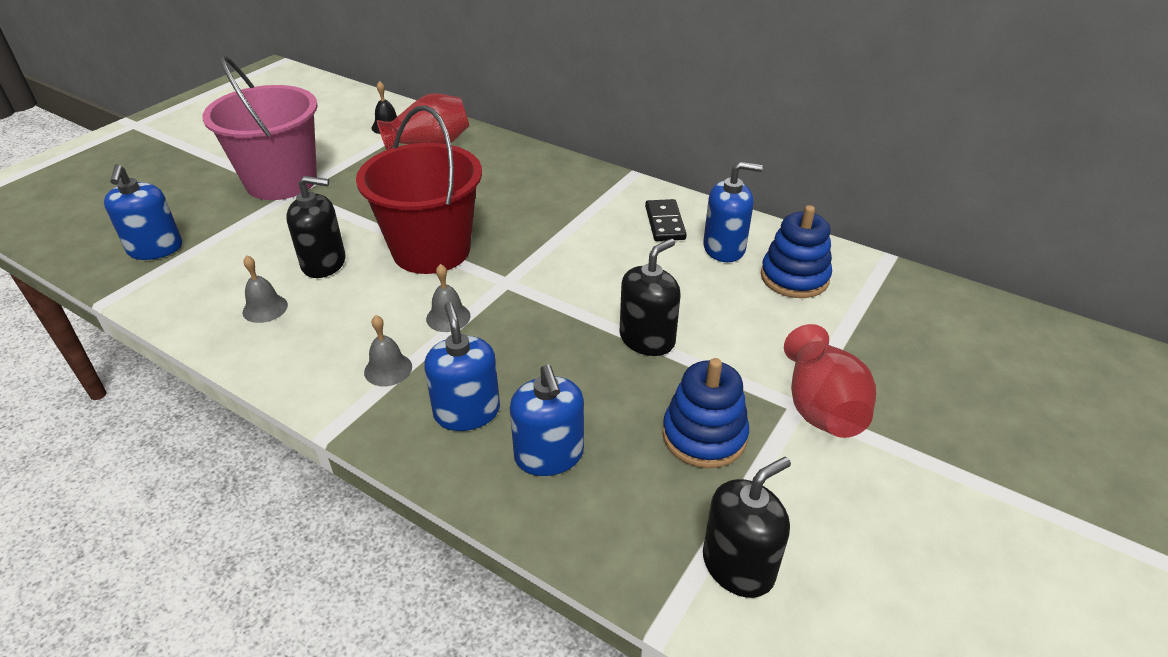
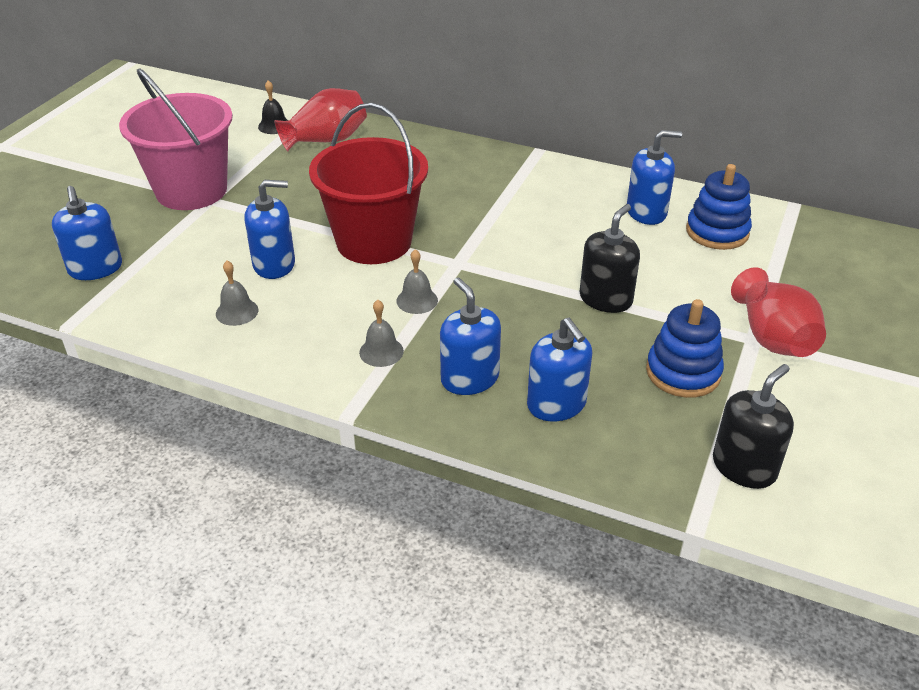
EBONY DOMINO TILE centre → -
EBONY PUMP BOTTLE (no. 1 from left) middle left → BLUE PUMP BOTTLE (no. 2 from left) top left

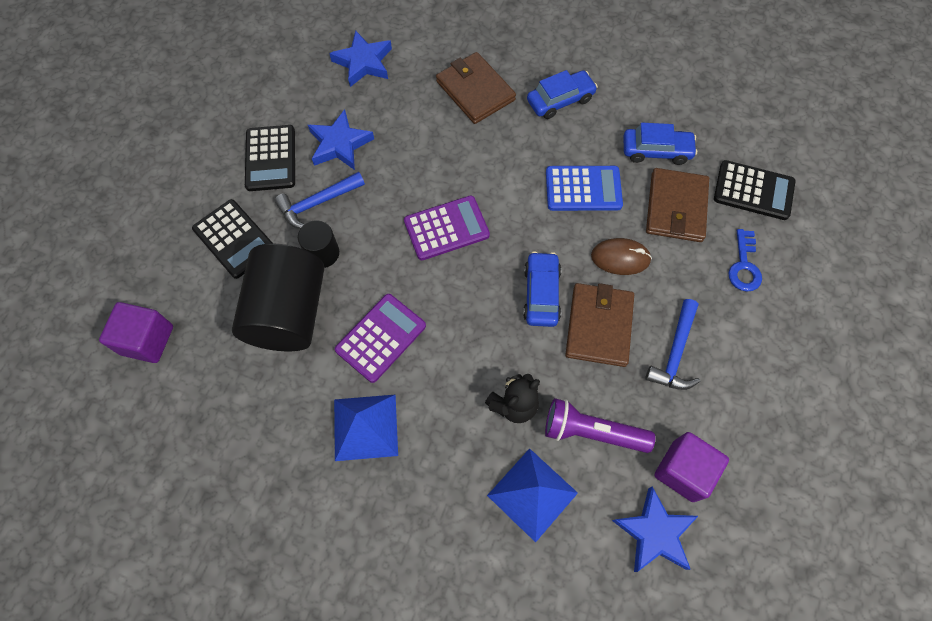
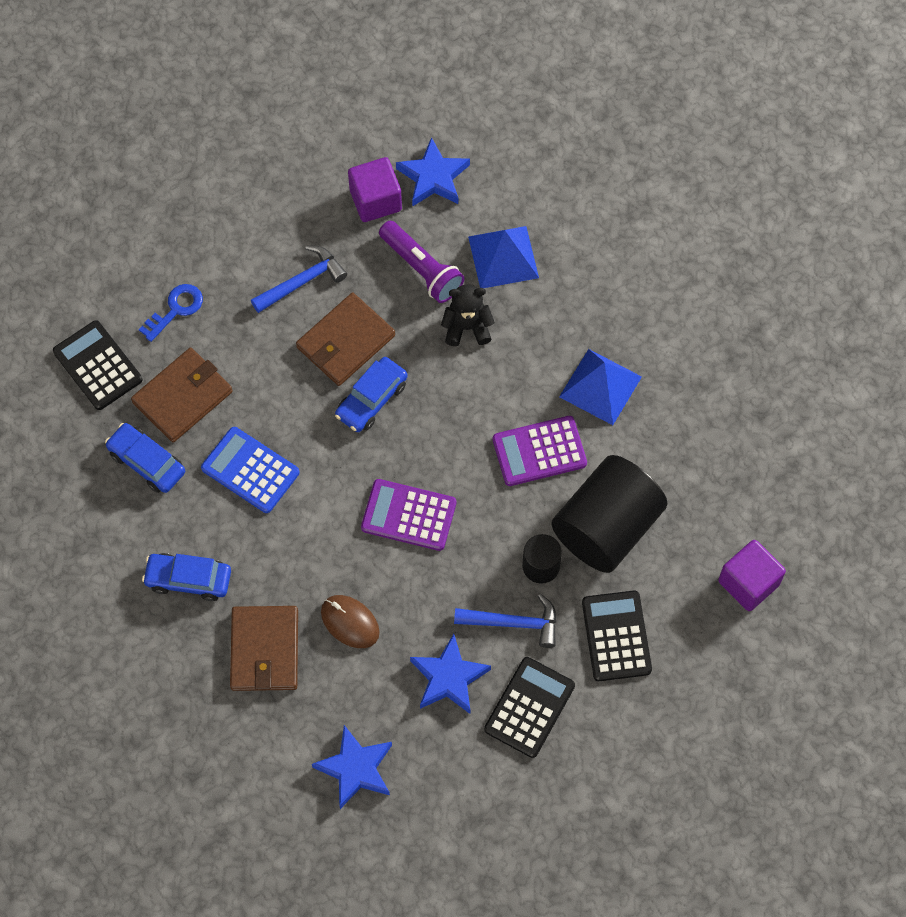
DARK BROWN PC MOUSE centre → DARK BROWN PC MOUSE bottom centre, relocated

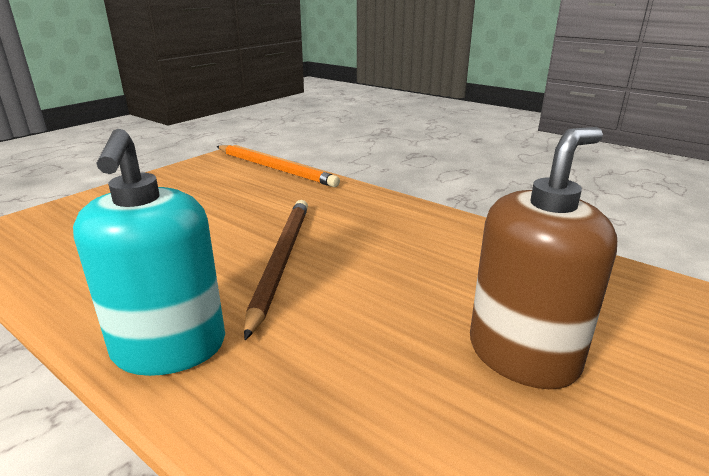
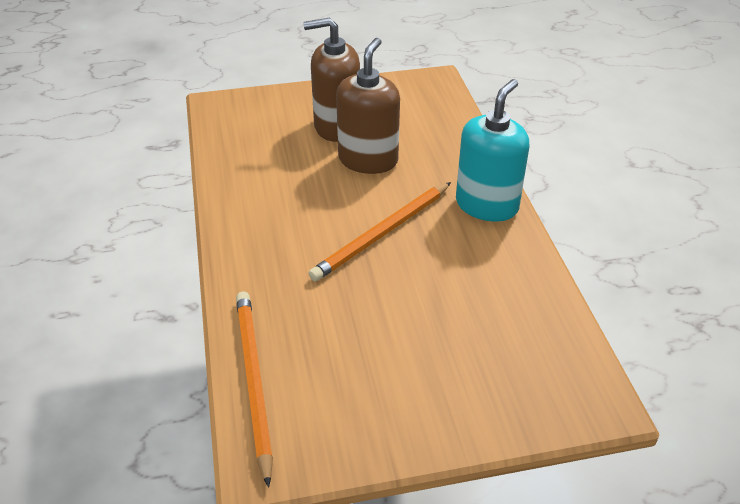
- → DARK BROWN PUMP BOTTLE (no. 2 from left) top centre
DARK BROWN LEAD PENCIL centre → BRIGHT ORANGE LEAD PENCIL (no. 2 from left) centre

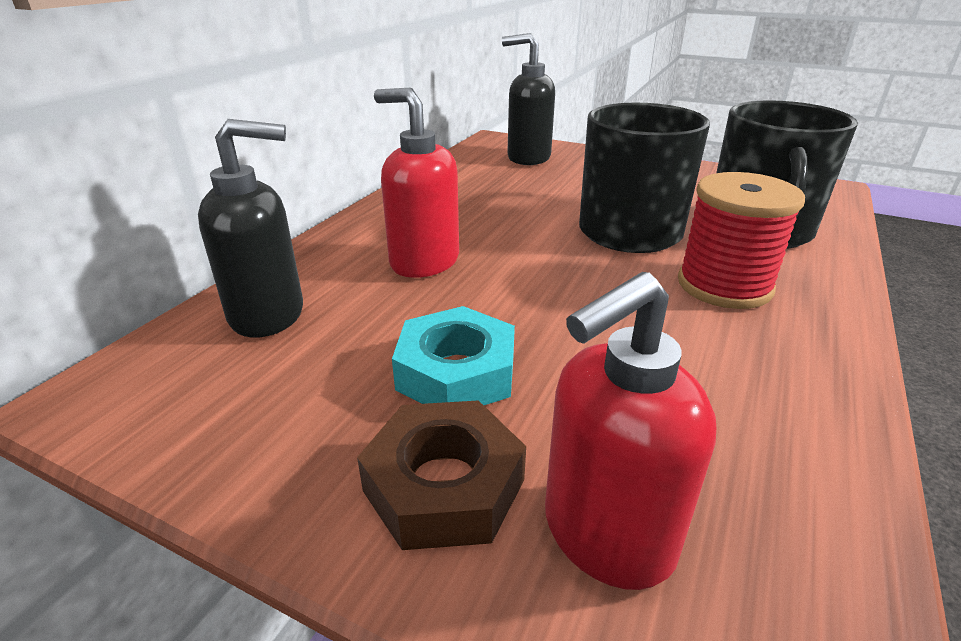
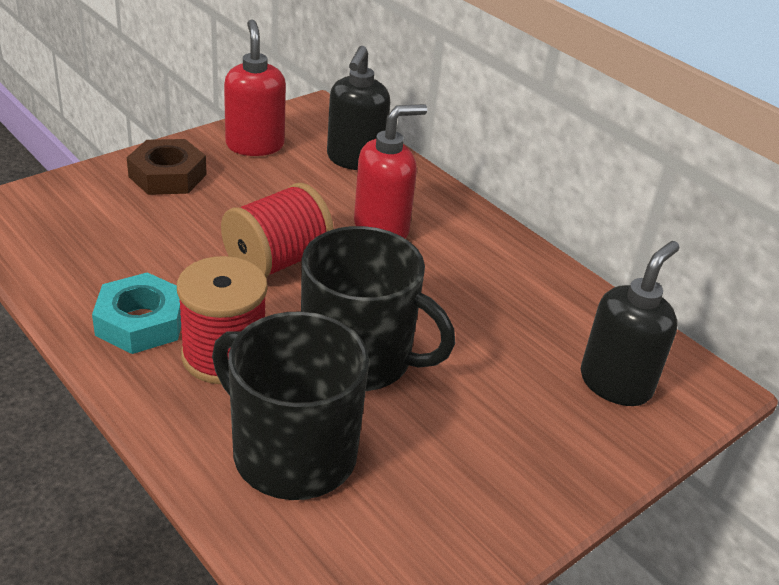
- → RED BOBBIN (no. 2 from left) centre
TEAL HEXAGON NUT centre → TEAL HEXAGON NUT middle left, relocated
RED PUMP BOTTLE (no. 2 from left in the first image) bottom centre → RED PUMP BOTTLE (no. 1 from left) top left, relocated

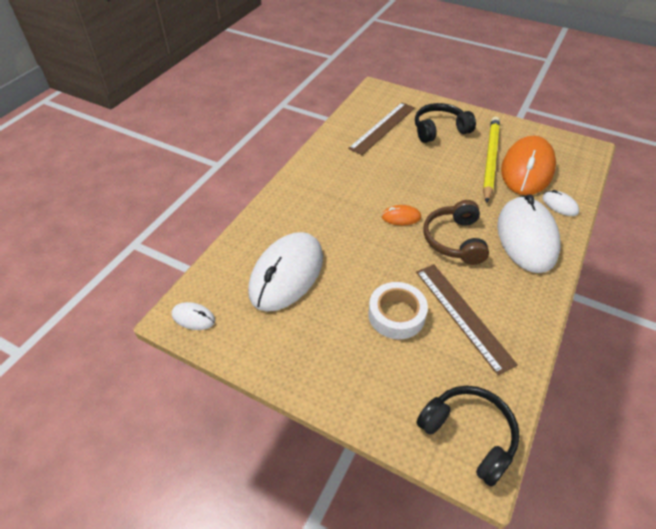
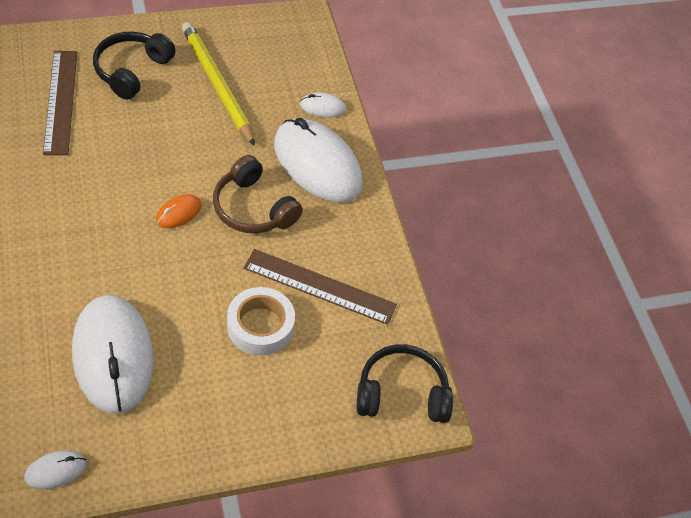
BRIGHT ORANGE PC MOUSE (no. 2 from left) top right → -

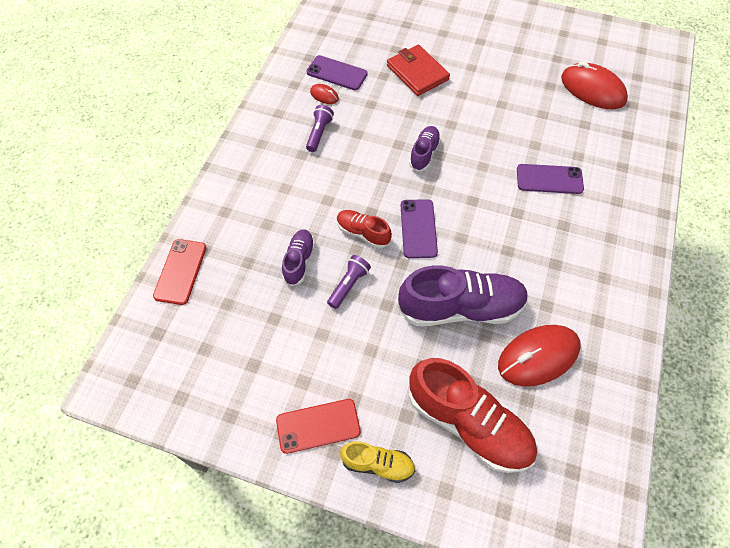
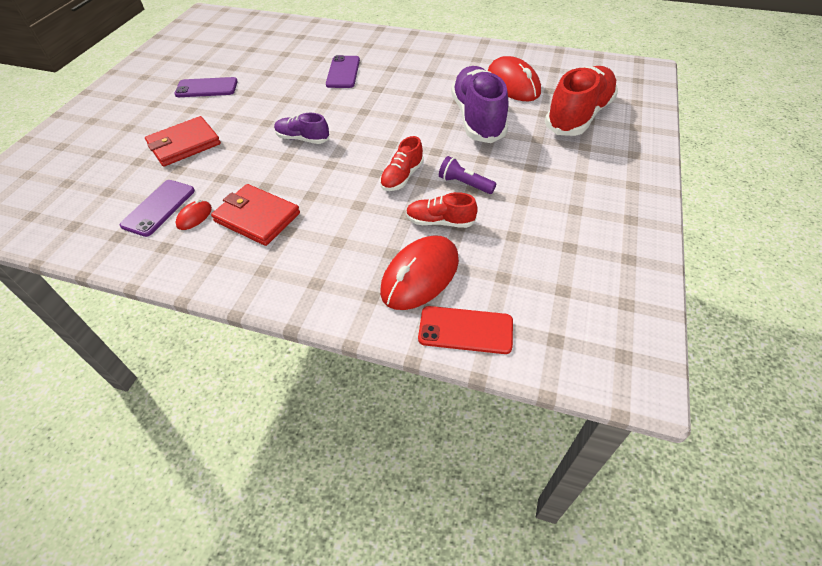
RED PHONE (no. 2 from left) bottom centre → -
YELLOW SHOE bottom centre → -
PURPLE PHONE (no. 2 from left) centre → PURPLE PHONE (no. 2 from left) top left, relocated
RED PC MOUSE (no. 3 from left in the first image) top right → RED PC MOUSE (no. 2 from left) centre, relocated
PURPLE TORCH (no. 1 from left) top centre → RED CARD WALLET (no. 2 from left) middle left
PURPLE SHOE (no. 1 from left) centre → RED SHOE (no. 2 from left) centre

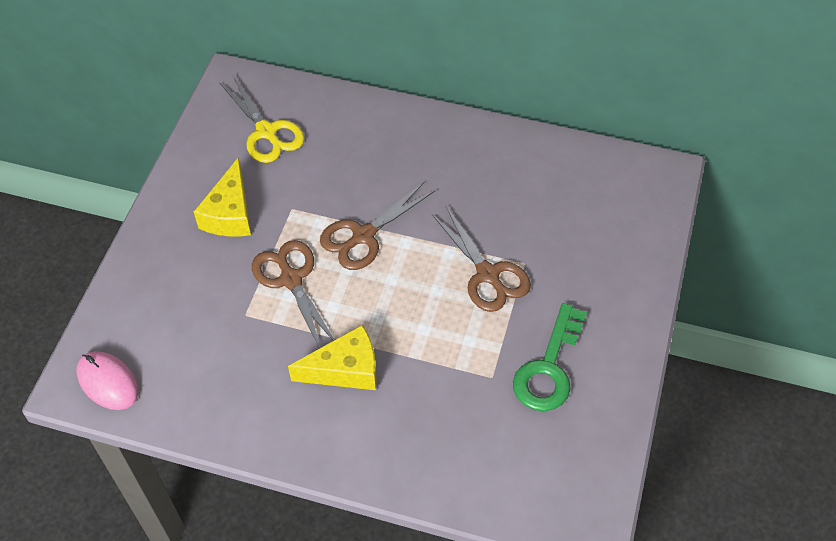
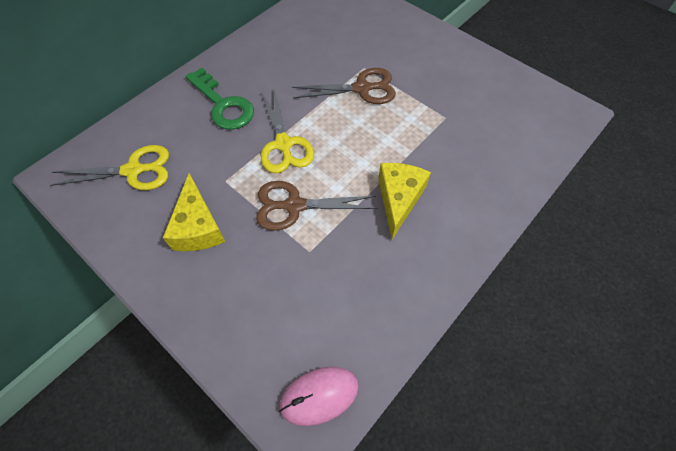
GREEN DOOR KEY centre → GREEN DOOR KEY top left, relocated
DARK BROWN SHEARS (no. 2 from left) centre → YELLOW SHEARS (no. 2 from left) top centre
YELLOW CHEESE WEDGE (no. 1 from left) middle left, 45 degrees clockwise

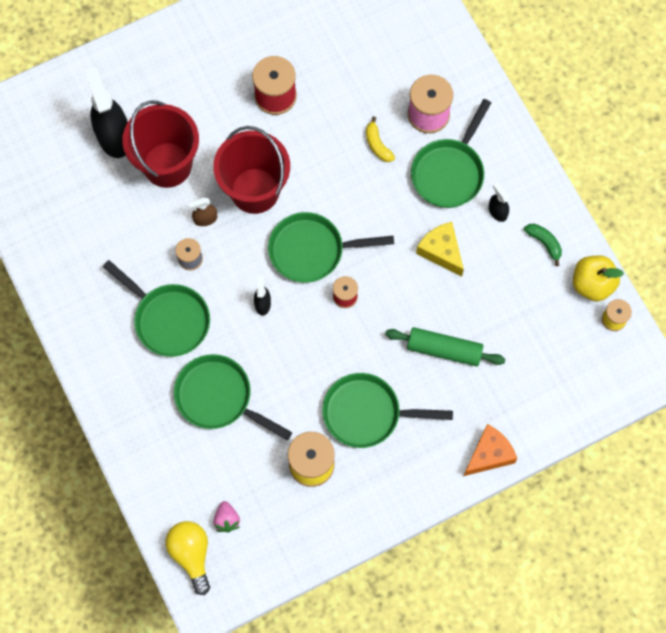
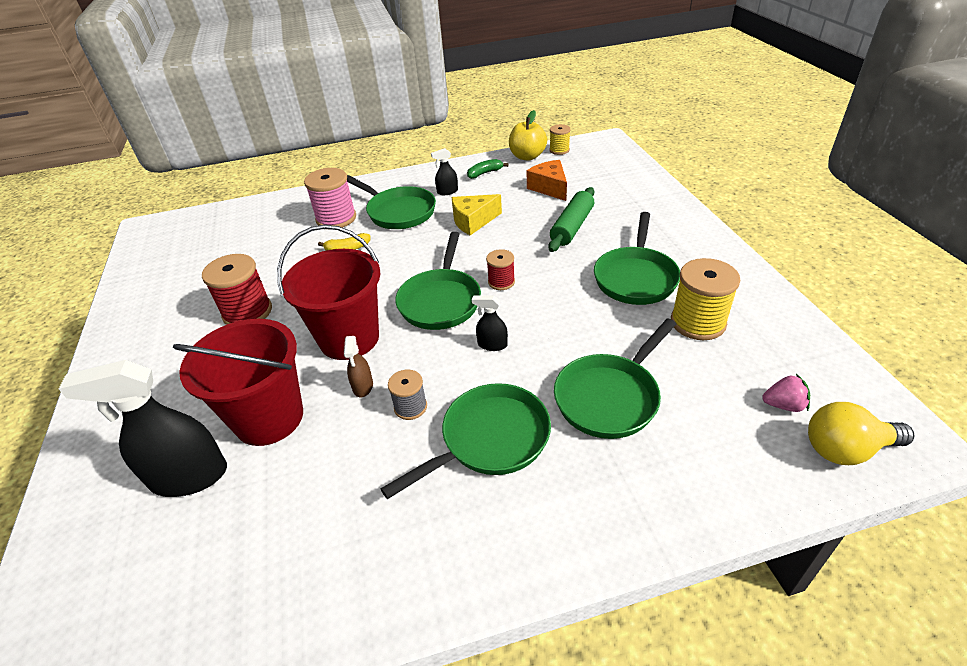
BRIGHT ORANGE CHEESE WEDGE bottom right → BRIGHT ORANGE CHEESE WEDGE top centre, relocated

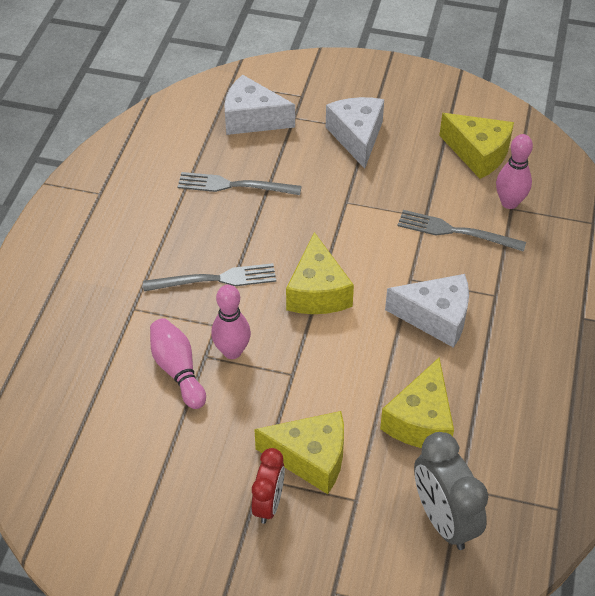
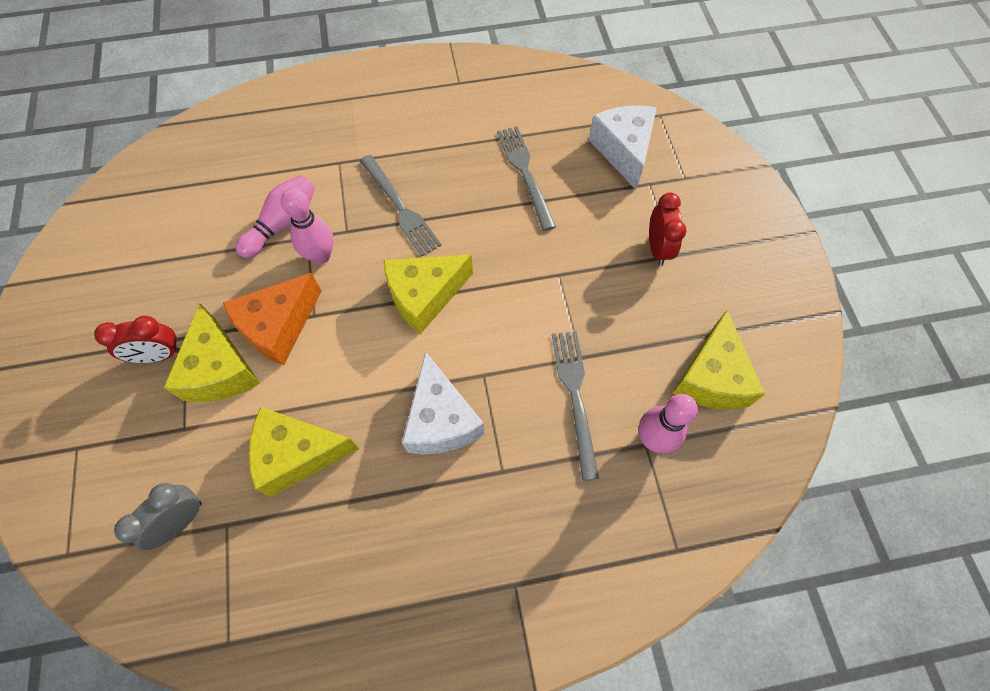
- → BRIGHT ORANGE CHEESE WEDGE middle left
PURE WHITE CHEESE WEDGE (no. 2 from left) top centre → RED CLOCK (no. 2 from left) top right
GRAY CLOCK bottom right → GRAY CLOCK bottom left, x0.64

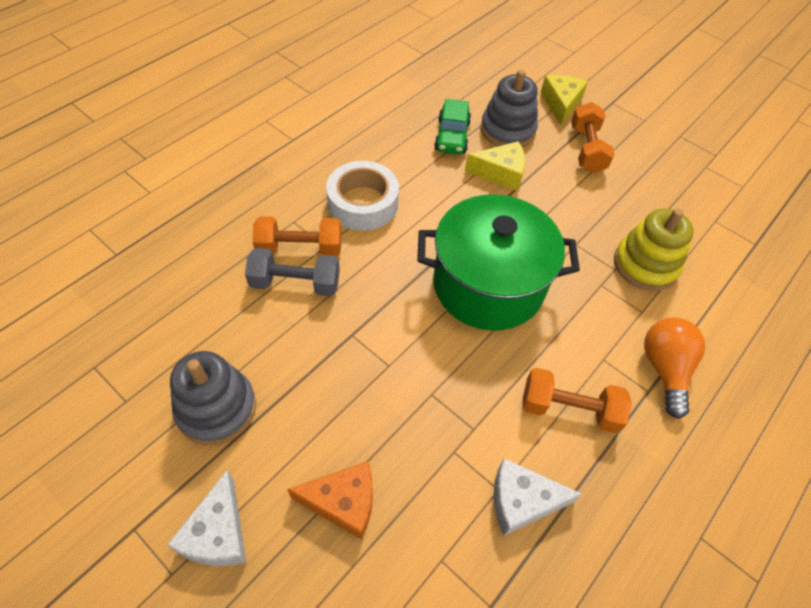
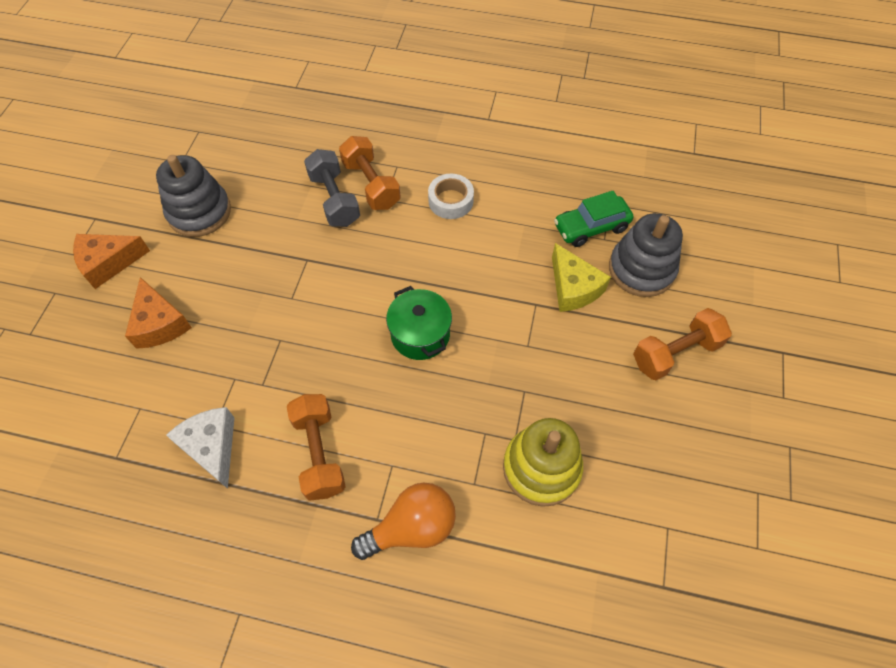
YELLOW CHEESE WEDGE (no. 2 from left) top right → -
PURE WHITE CHEESE WEDGE (no. 1 from left) bottom left → BRIGHT ORANGE CHEESE WEDGE (no. 1 from left) middle left
PURE WHITE TAPE top centre, x0.63
GREEN STOCKPOT centre, x0.51

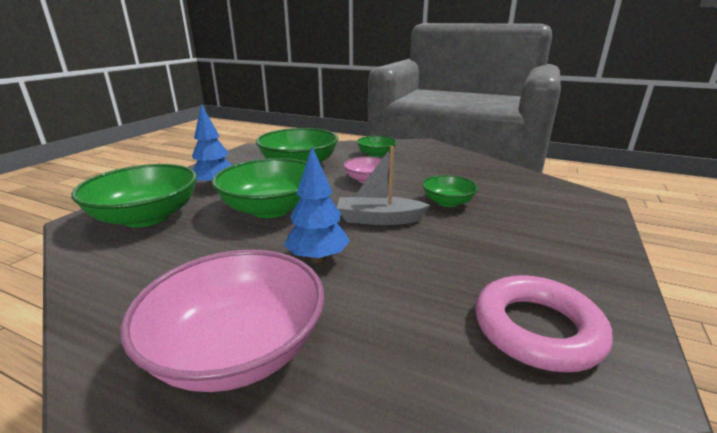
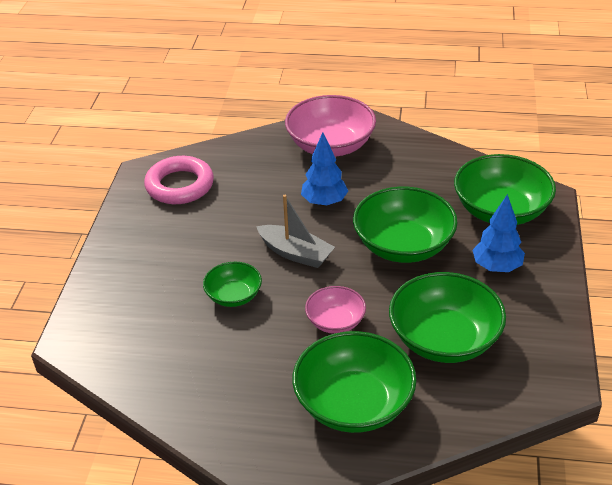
GRAY TOY BOAT centre, 45 degrees clockwise
GREEN BOWL (no. 4 from left in the first image) centre → GREEN BOWL (no. 2 from left) bottom centre, x1.84

